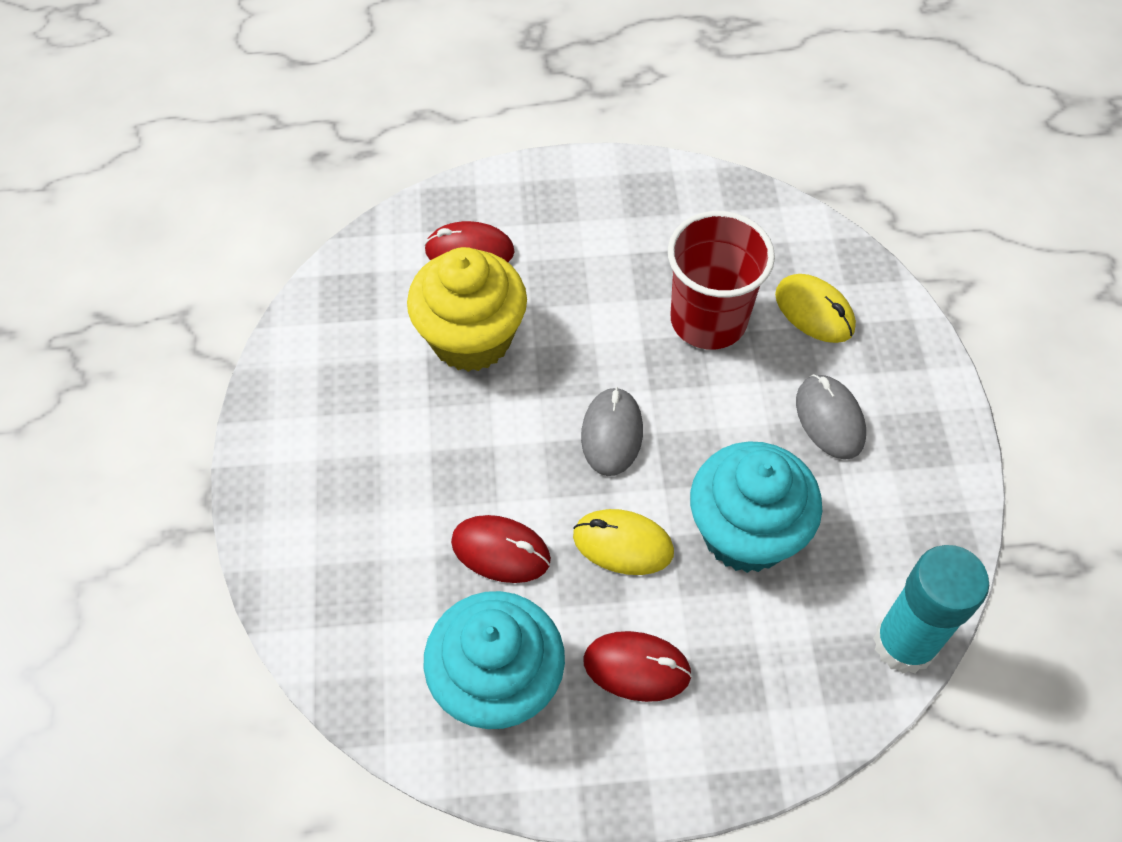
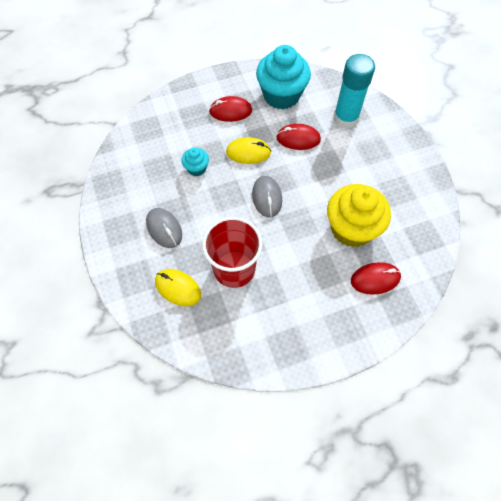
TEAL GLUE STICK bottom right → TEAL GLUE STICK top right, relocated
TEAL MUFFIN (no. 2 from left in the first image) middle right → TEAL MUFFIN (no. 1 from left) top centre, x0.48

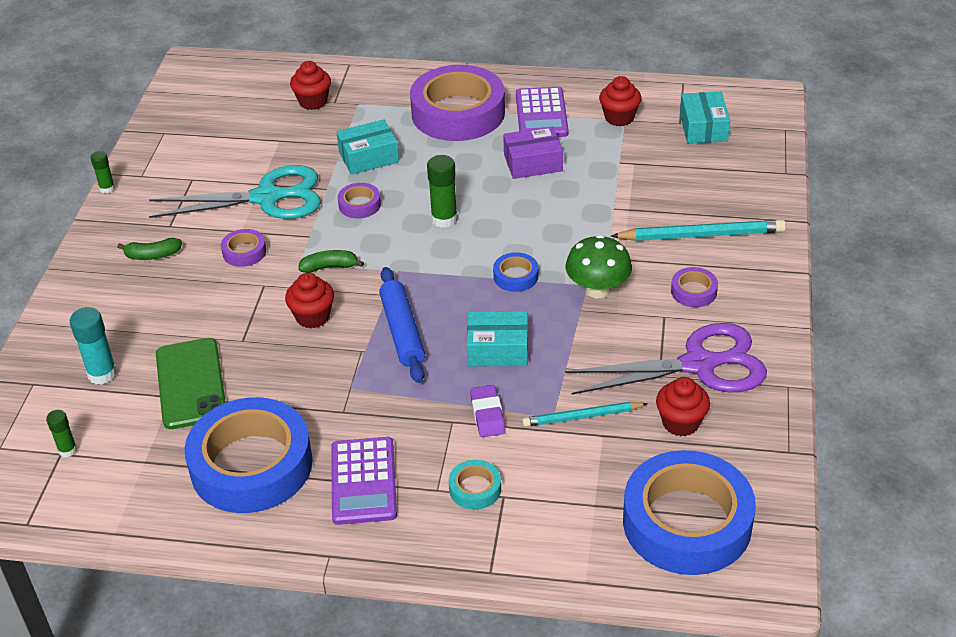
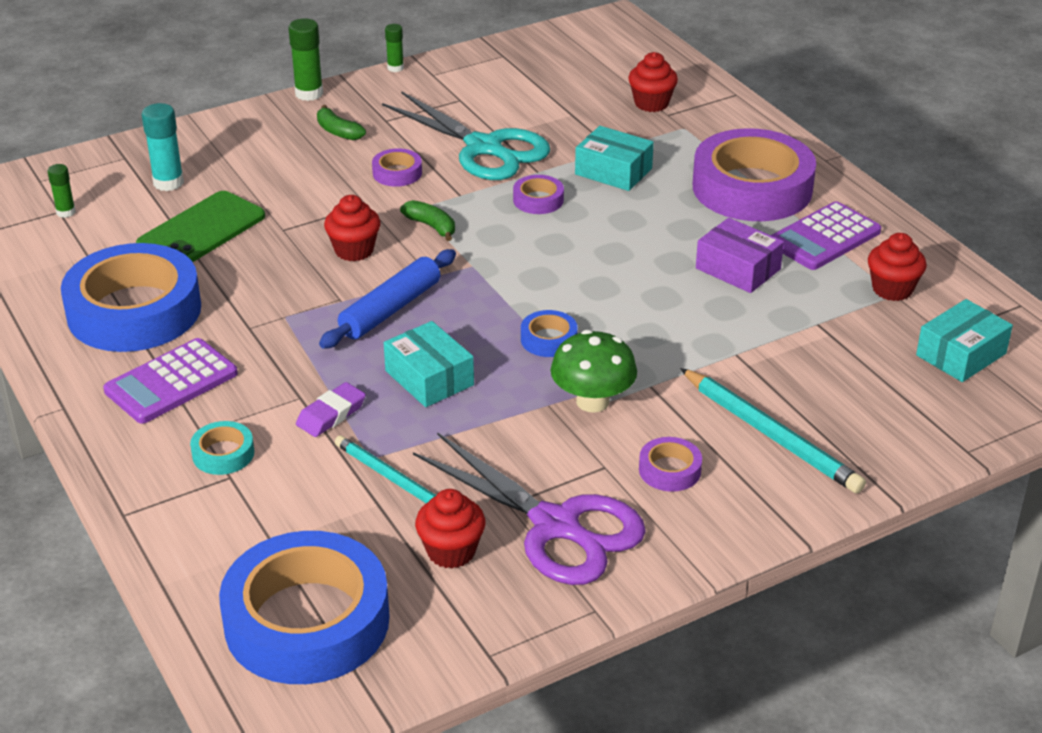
GREEN GLUE STICK (no. 3 from left in the first image) top centre → GREEN GLUE STICK (no. 2 from left) top left, relocated

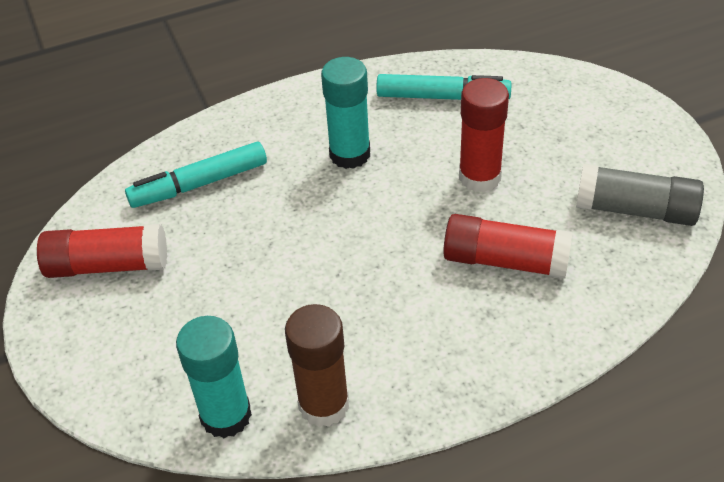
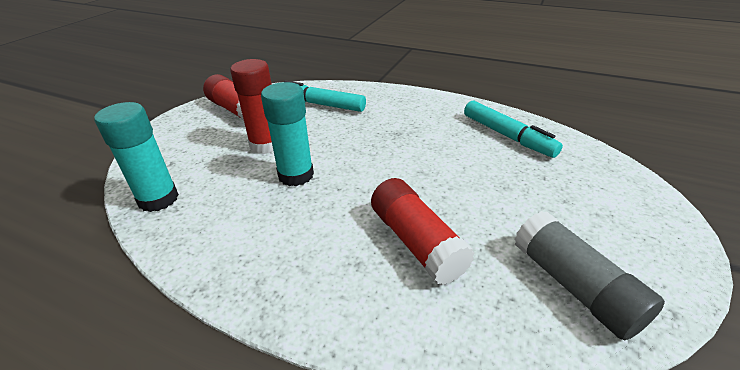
DARK BROWN GLUE STICK bottom centre → -
TEAL GLUE STICK (no. 2 from left) top centre → TEAL GLUE STICK (no. 2 from left) centre, relocated
RED GLUE STICK (no. 2 from left) top right → RED GLUE STICK (no. 2 from left) top centre, relocated

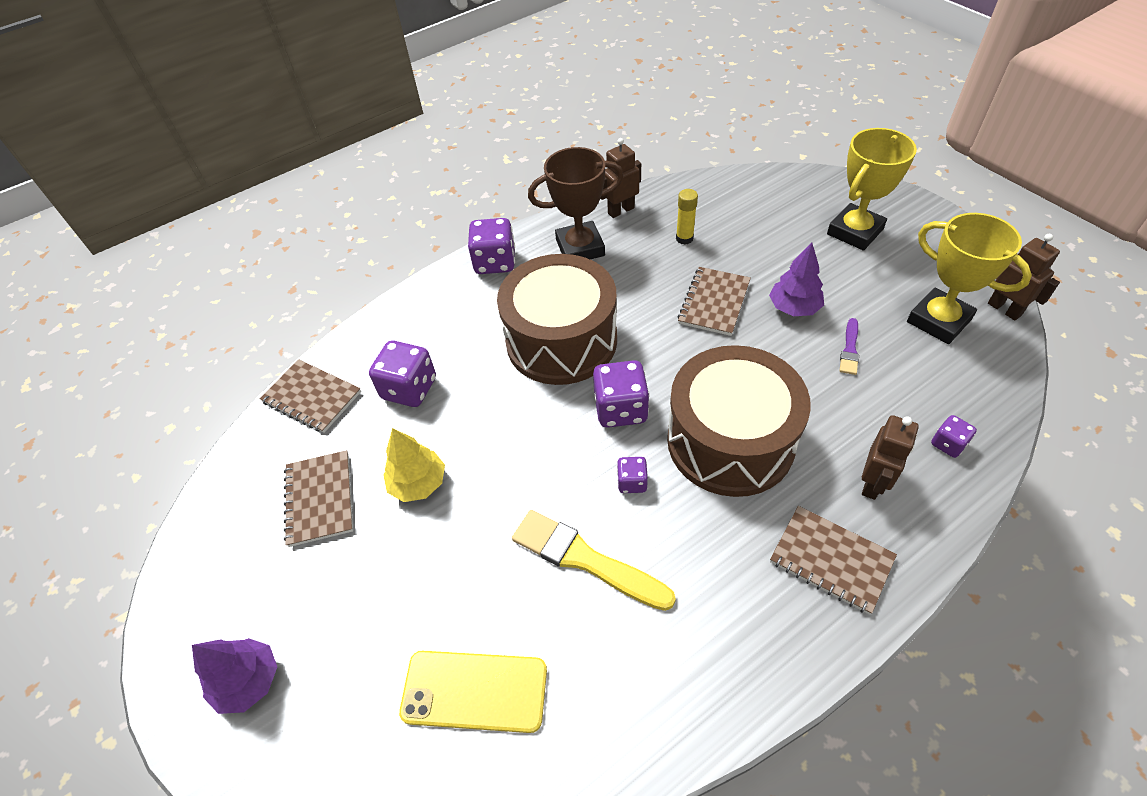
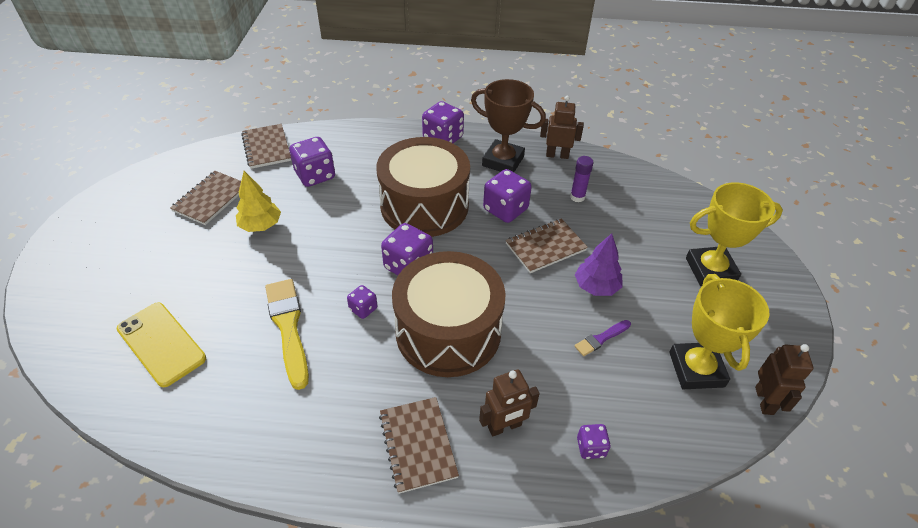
PURPLE FIR TREE (no. 1 from left) bottom left → -
- → PURPLE DIE (no. 5 from left) centre
YELLOW GLUE STICK top centre → PURPLE GLUE STICK centre

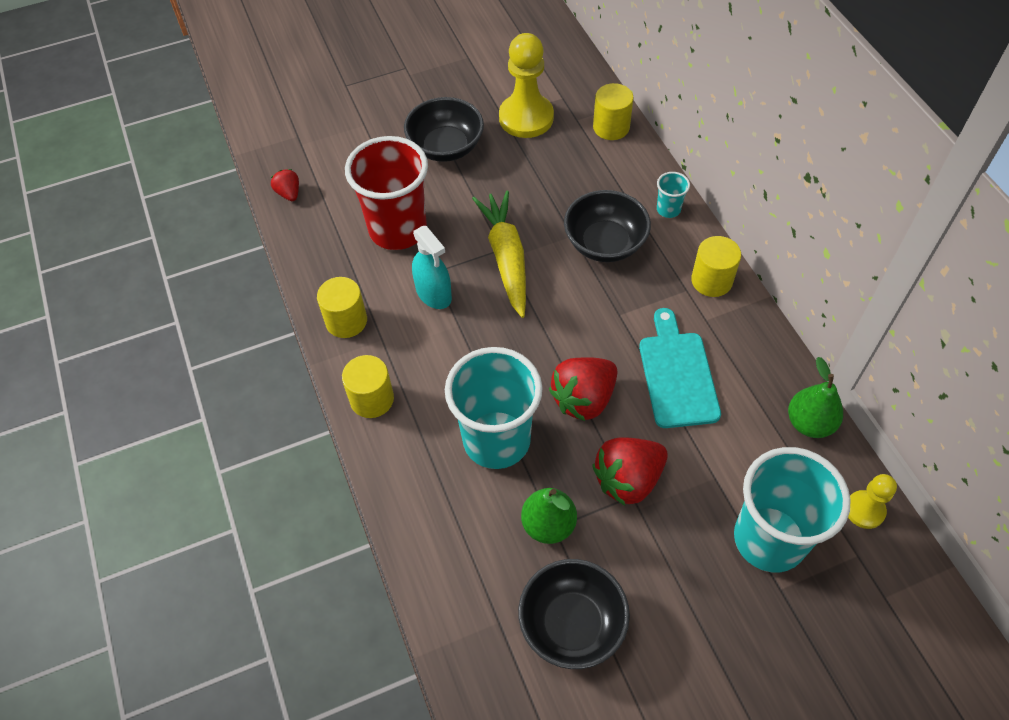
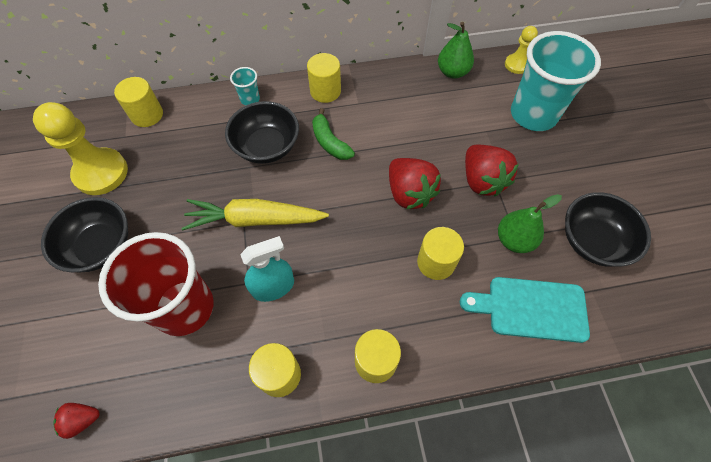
- → GREEN TOY BANANA top centre
TEAL BREAD BOARD middle right → TEAL BREAD BOARD bottom right, relocated
TEAL BEAKER (no. 1 from left) centre → YELLOW CYLINDER (no. 5 from left) centre

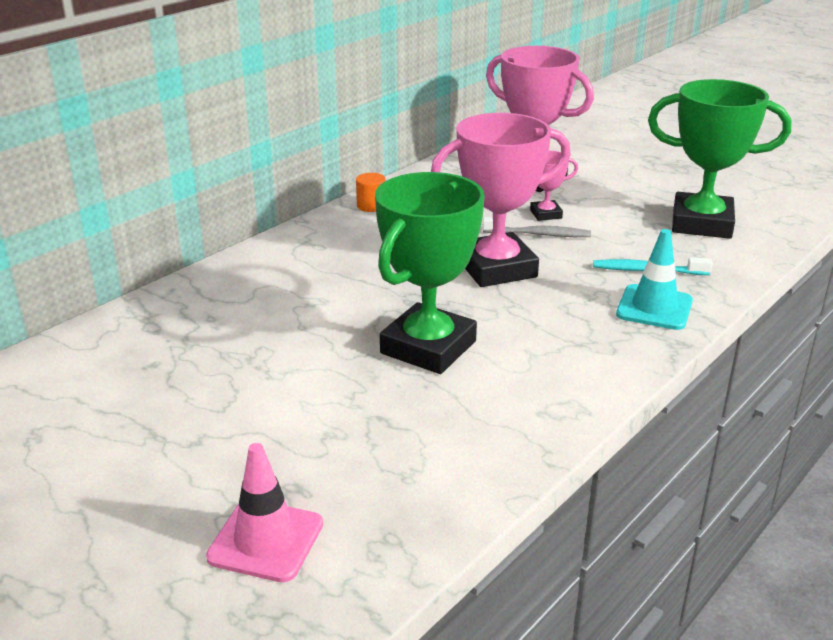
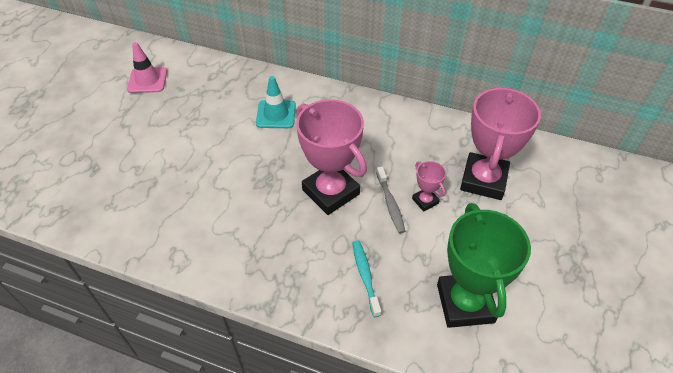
BRIGHT ORANGE CYLINDER top centre → -
GREEN TROPHY (no. 1 from left) centre → -
ROSE-PINK ROAD CONE bottom left → ROSE-PINK ROAD CONE top left, relocated
TEAL ROAD CONE middle right → TEAL ROAD CONE top centre, relocated

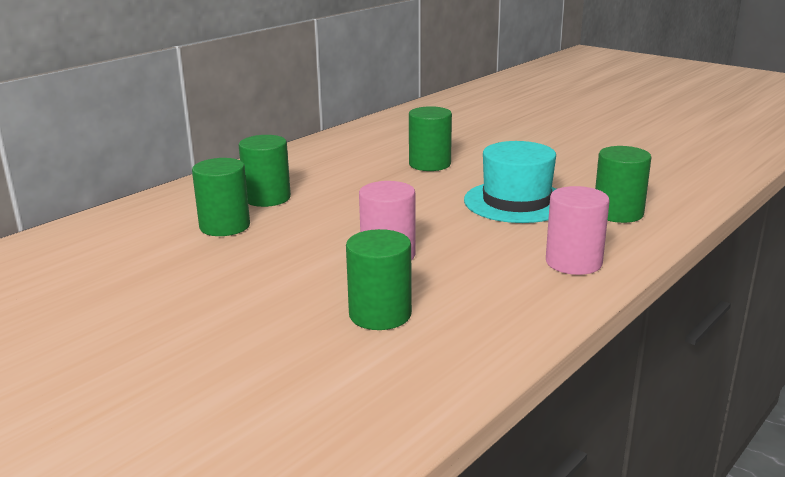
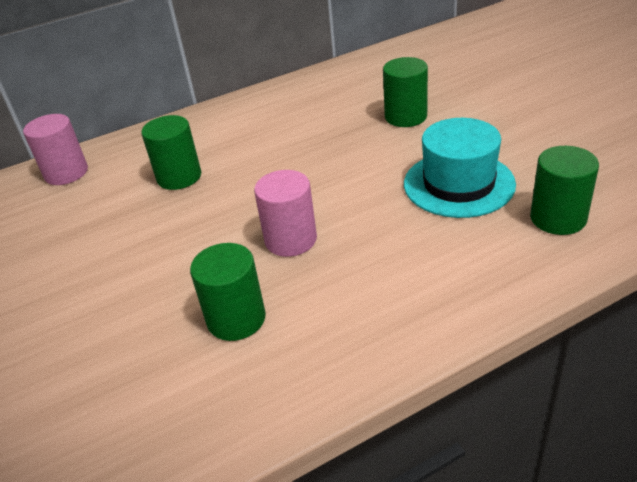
GREEN CYLINDER (no. 2 from left) centre → -
ROSE-PINK CYLINDER (no. 2 from left in the first image) middle right → ROSE-PINK CYLINDER (no. 1 from left) top left, relocated

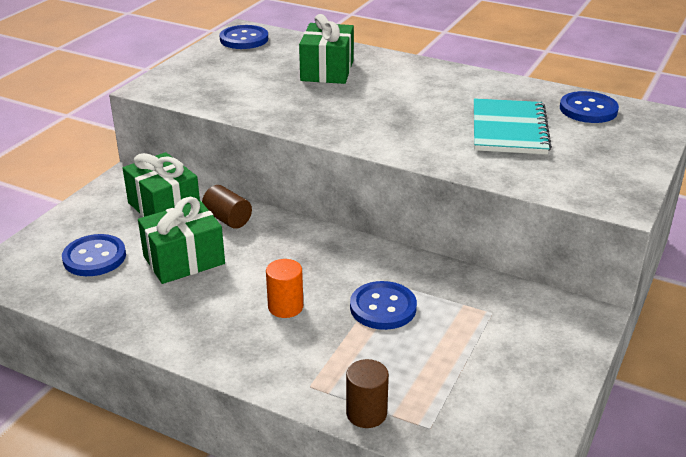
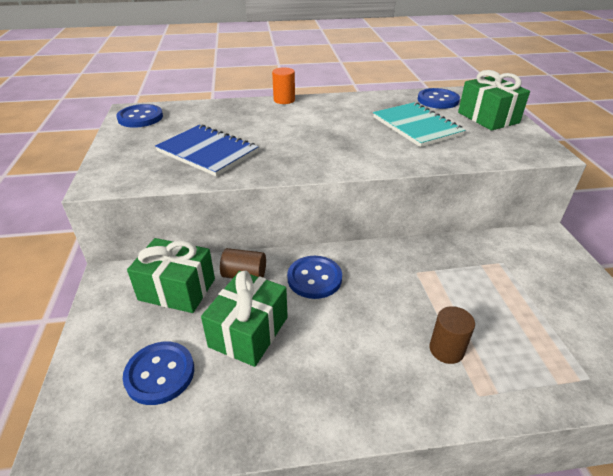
- → BLUE NOTEPAD top centre
BRIGHT ORANGE CYLINDER centre → BRIGHT ORANGE CYLINDER top centre, relocated
GREEN GIFT (no. 3 from left) top centre → GREEN GIFT (no. 3 from left) top right, relocated
DARK BROWN CYLINDER (no. 2 from left) bottom centre → DARK BROWN CYLINDER (no. 2 from left) bottom right, relocated
BLUE BUTTON (no. 3 from left) bottom centre → BLUE BUTTON (no. 3 from left) centre, relocated

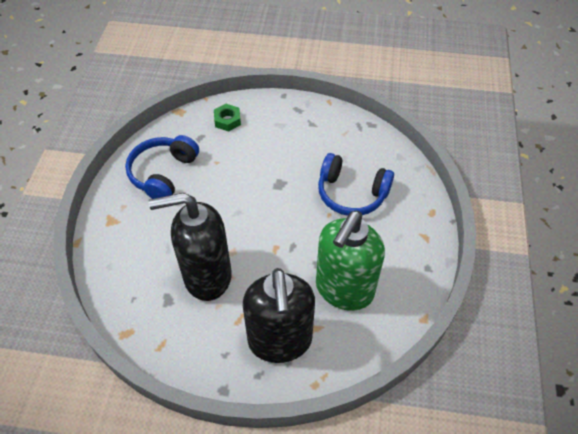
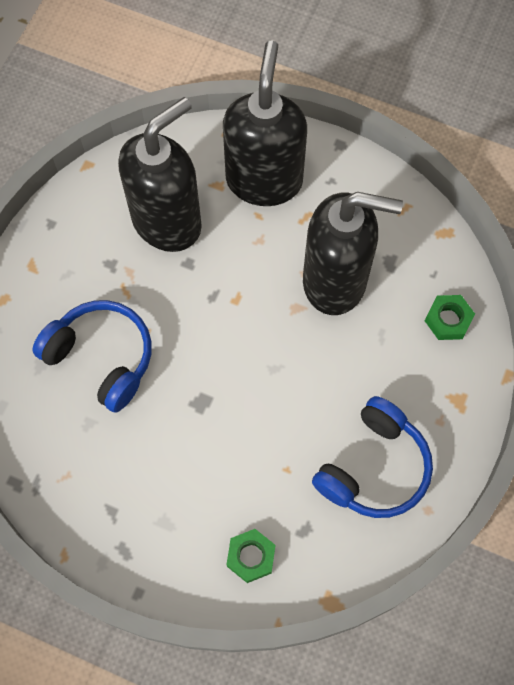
- → GREEN HEXAGON NUT (no. 2 from left) middle right
GREEN PUMP BOTTLE centre → EBONY PUMP BOTTLE (no. 1 from left) top left

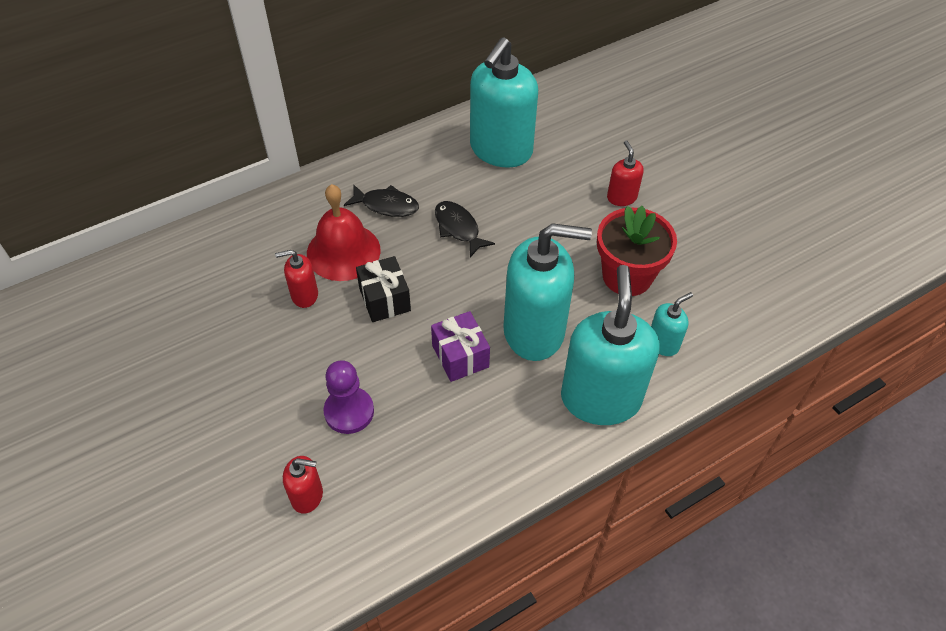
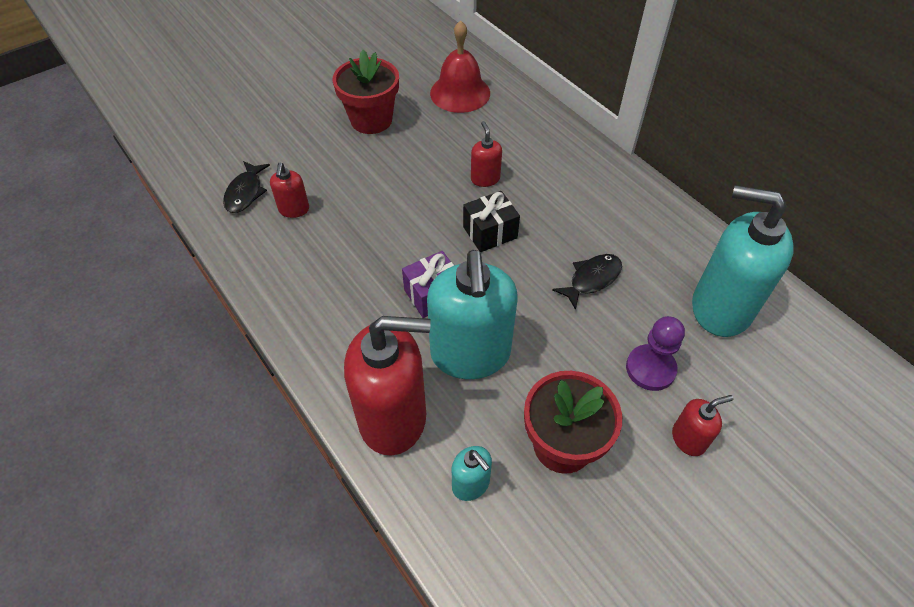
- → RED POTTED PLANT (no. 1 from left) top centre
RED BELL centre → RED BELL top centre, relocated
PURPLE CHESS PAWN centre → PURPLE CHESS PAWN middle right, relocated
EBONY FISH (no. 1 from left) top centre → EBONY FISH (no. 1 from left) top left, relocated
TEAL PUMP BOTTLE (no. 3 from left) centre → RED PUMP BOTTLE (no. 2 from left) centre

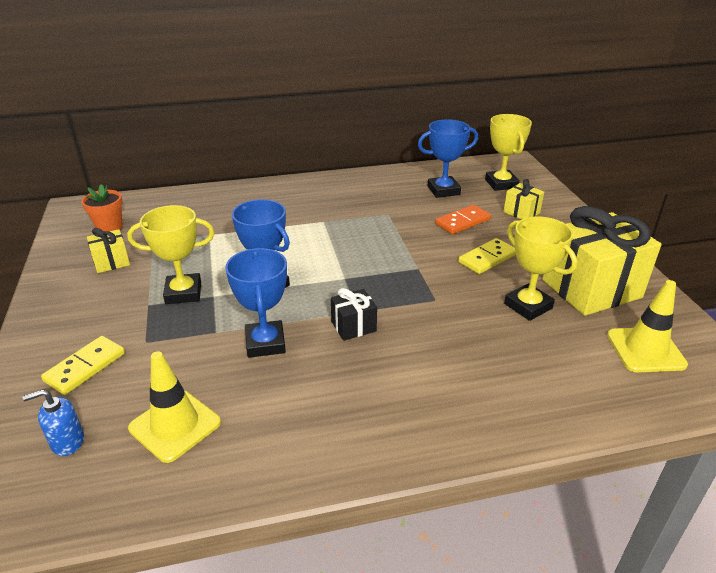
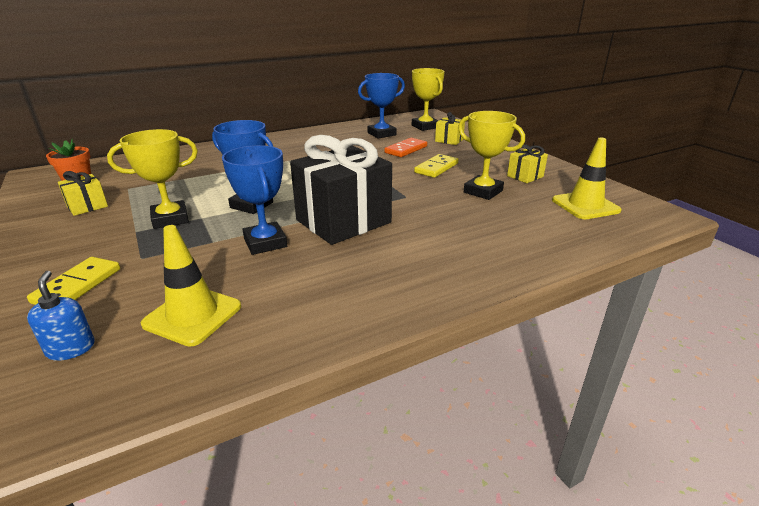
BLUE PUMP BOTTLE bottom left → BLUE PUMP BOTTLE middle left, 105 degrees clockwise
EBONY GIFT centre, x2.19
YELLOW GIFT (no. 3 from left) middle right → YELLOW GIFT (no. 3 from left) top right, x0.46

